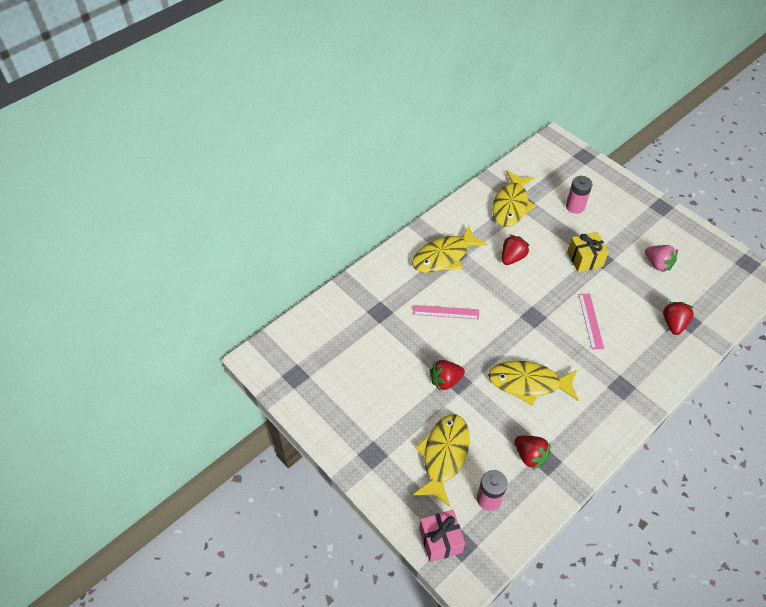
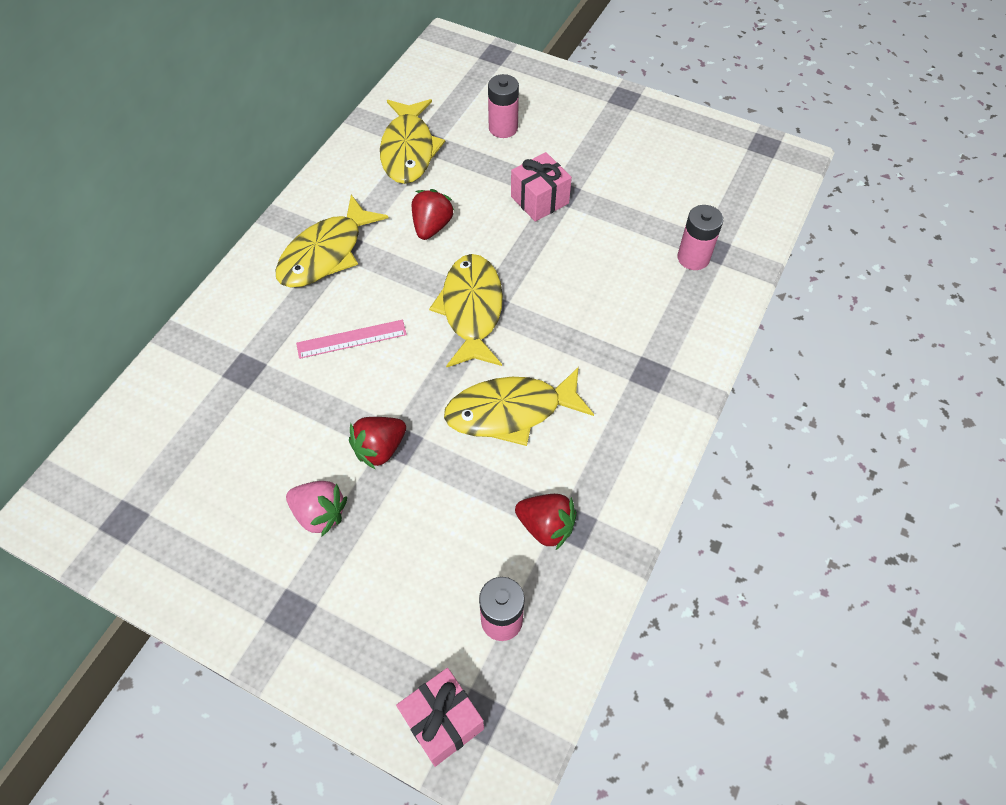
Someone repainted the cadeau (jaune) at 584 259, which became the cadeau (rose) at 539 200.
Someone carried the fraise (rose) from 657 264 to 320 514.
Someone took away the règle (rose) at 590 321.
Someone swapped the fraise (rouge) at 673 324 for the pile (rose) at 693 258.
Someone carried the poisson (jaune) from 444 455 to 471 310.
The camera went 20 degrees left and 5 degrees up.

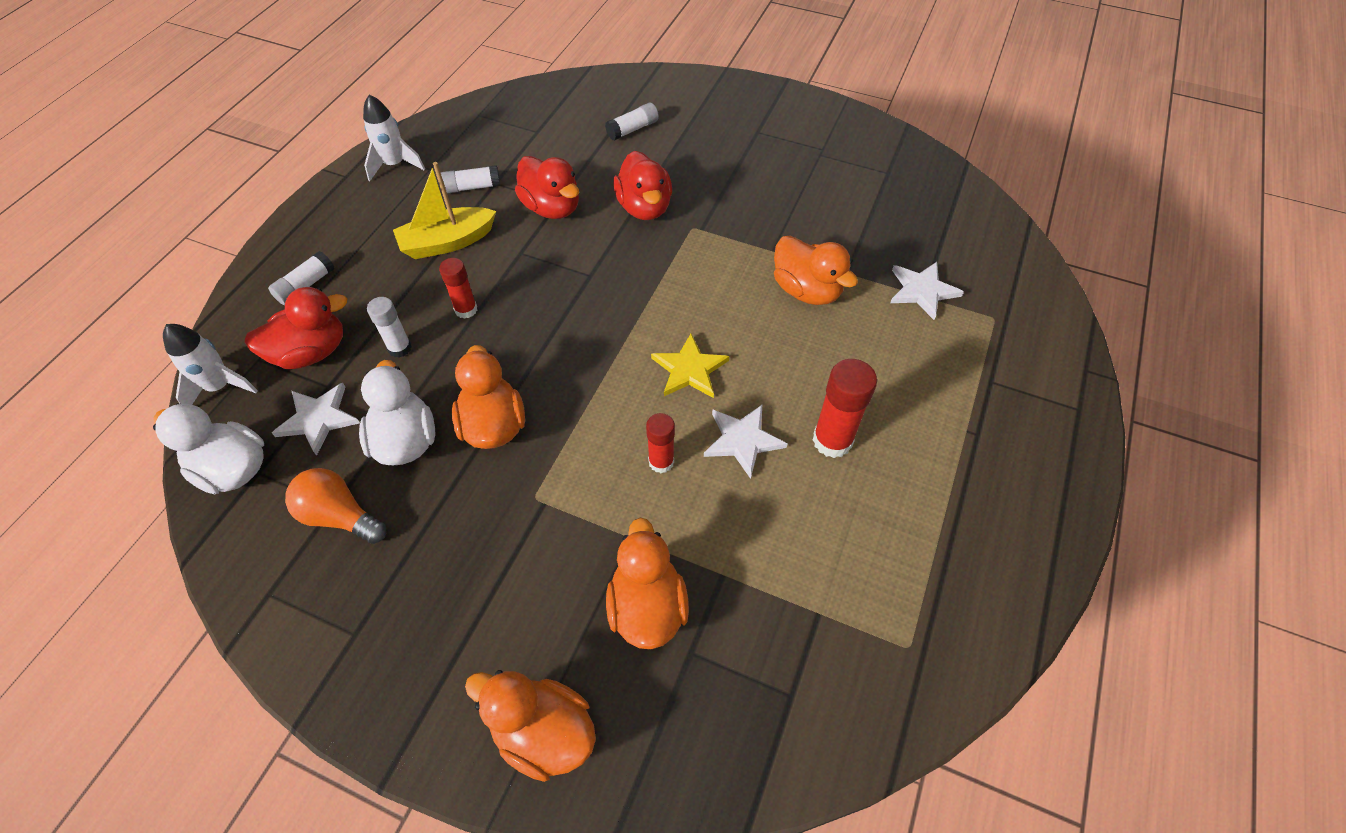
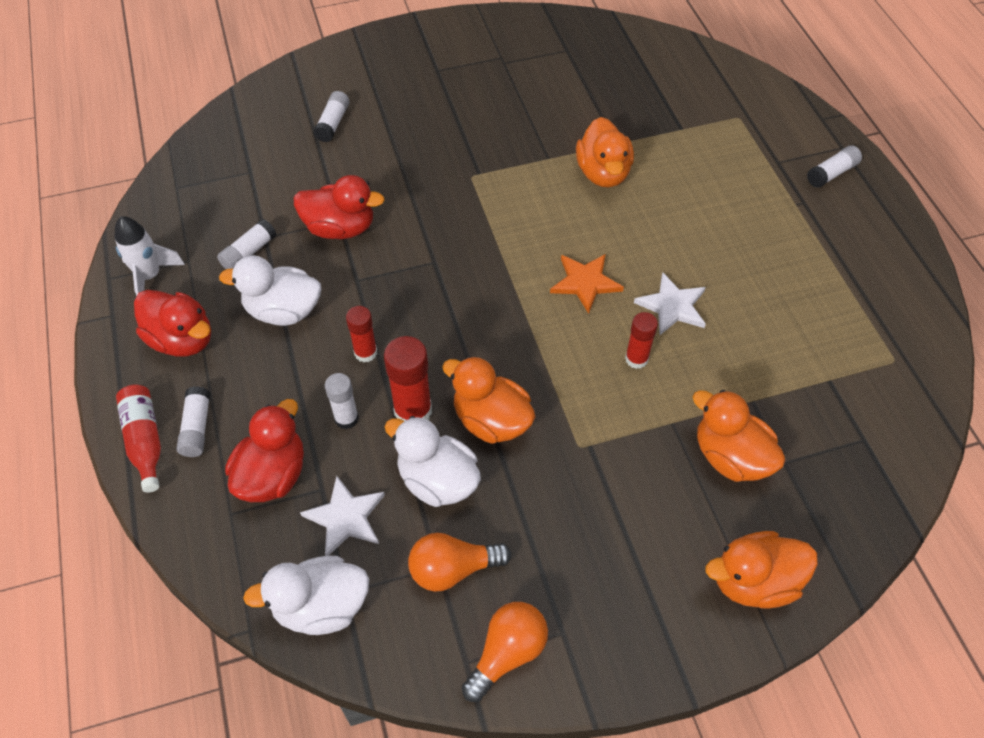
Someone carried the canard (rouge) from 644 207 to 182 339.
Someone swapped the bateau (jaune) at 447 242 for the canard (blanc) at 283 311.
Someone rotated the canard (orange) at 806 290 by 75 degrees clockwise.
Someone took away the étoile (blanc) at 922 291.
Someone took away the fusée (blanc) at 220 387.
Someone repainted the étoile (jaune) at 689 369, which became the étoile (orange) at 585 282.
Someone carried the bâton de colle (rouge) from 832 440 to 413 411.
Someone put down the bâton de colle (blanc) at 831 173.
Someone put down the bouteille (rouge) at 145 441.
Someone put down the ampoule (orange) at 507 653.
The camera went 40 degrees left and 0 degrees up.

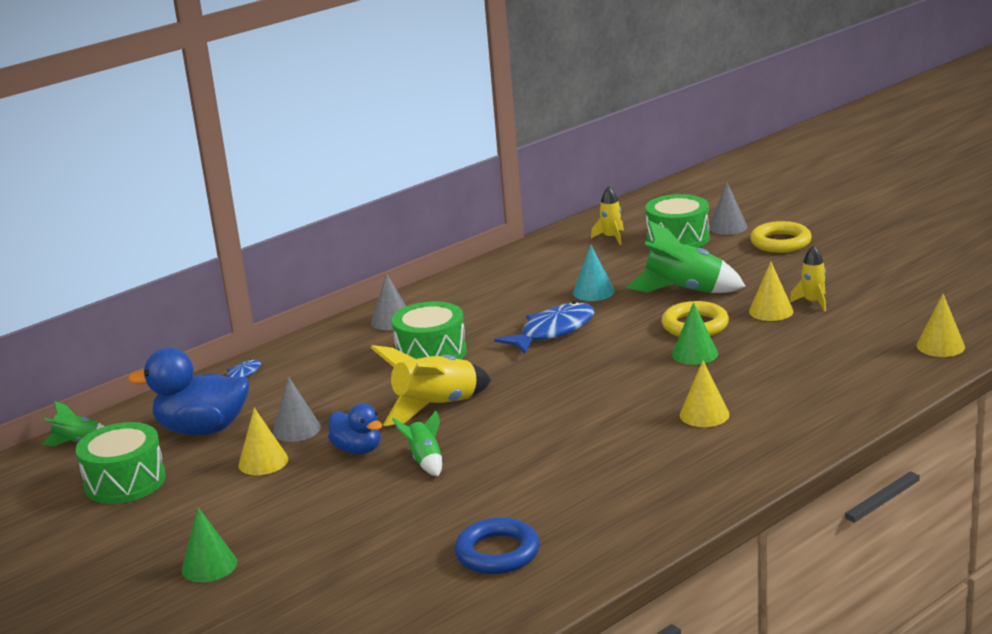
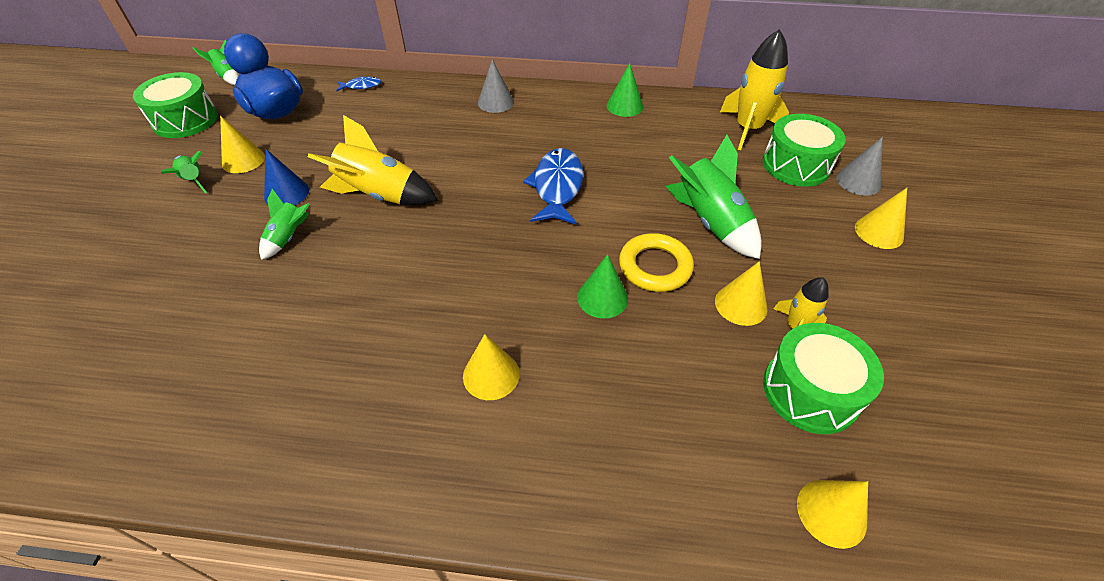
Someone scaled the fusée (jaune) at 611 237 by 1.83.
Someone swapped the anneau (jaune) at 780 242 for the cône (jaune) at 879 232.
Someone took away the cône (turquoise) at 593 292.
Someone carried the tambour (vert) from 431 353 to 810 391.
Someone rotated the poisson (bleu) at 553 331 by 90 degrees counterclockwise.
Someone took away the cône (gris) at 296 429.
Someone swapped the canard (bleu) at 358 450 for the cône (bleu) at 286 193.
Someone carried the cône (vert) from 209 566 to 624 106.
Someone took away the anneau (bleu) at 497 553.
Someone put down the fusée (vert) at 194 181.
The camera went 45 degrees right and 25 degrees up.

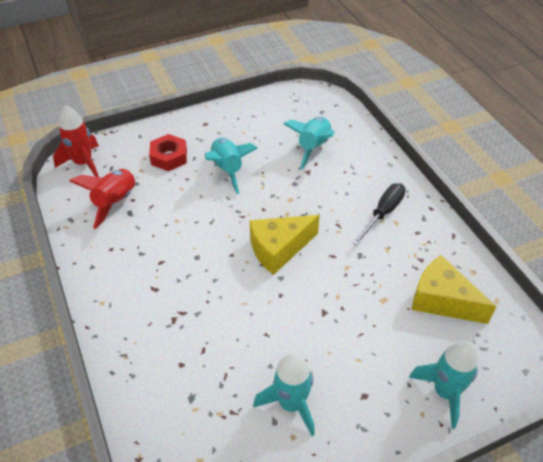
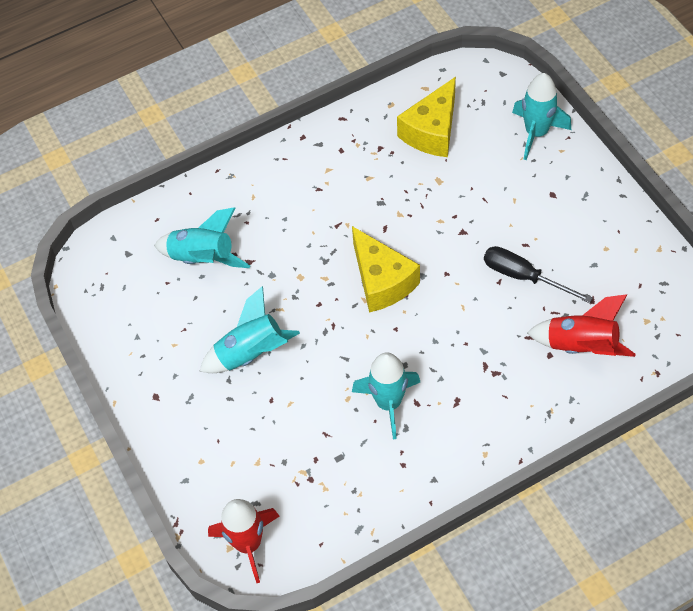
Someone took away the écrou (rouge) at 169 157.
Someone carried the fusée (rouge) from 116 202 to 581 346.
Someone carried the tournevis (noir) from 383 213 to 523 276.
Someone carried the fusée (turquoise) from 291 404 to 388 403.
The camera went 90 degrees left and 10 degrees up.

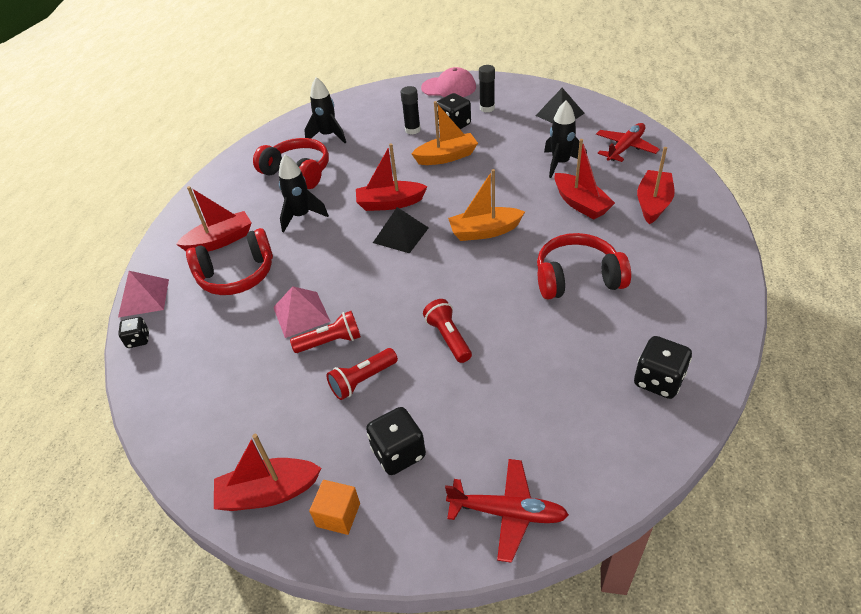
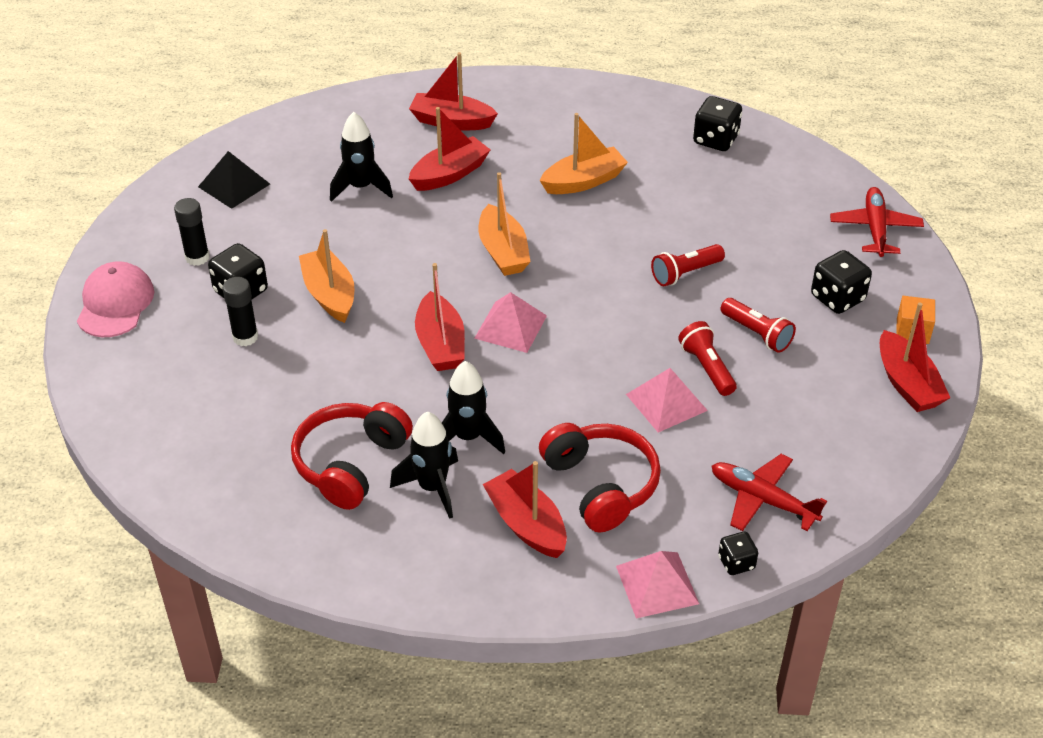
Someone carried the fusée (noir) from 328 136 to 432 488.
Someone carried the avion (rouge) from 625 148 to 763 500.
Someone repainted the pyramide (noir) at 400 235, which became the pyramide (rose) at 511 327.
Someone swapped the casque audio (rouge) at 577 278 for the bateau (orange) at 583 181.
The camera went 100 degrees left and 0 degrees up.

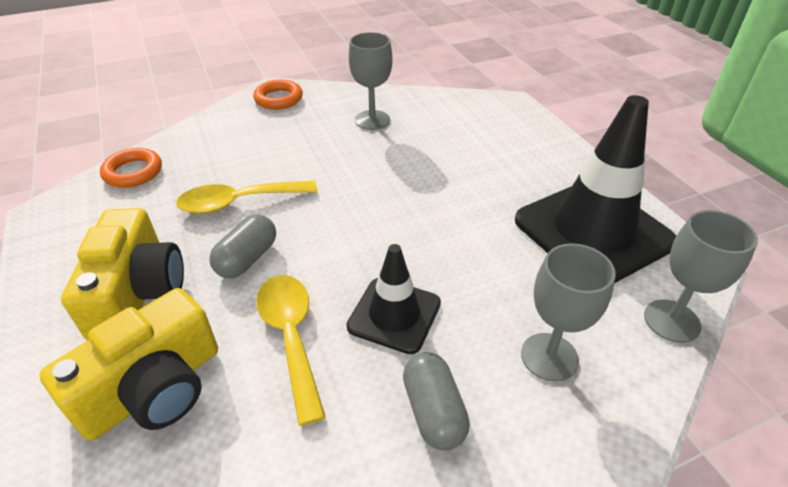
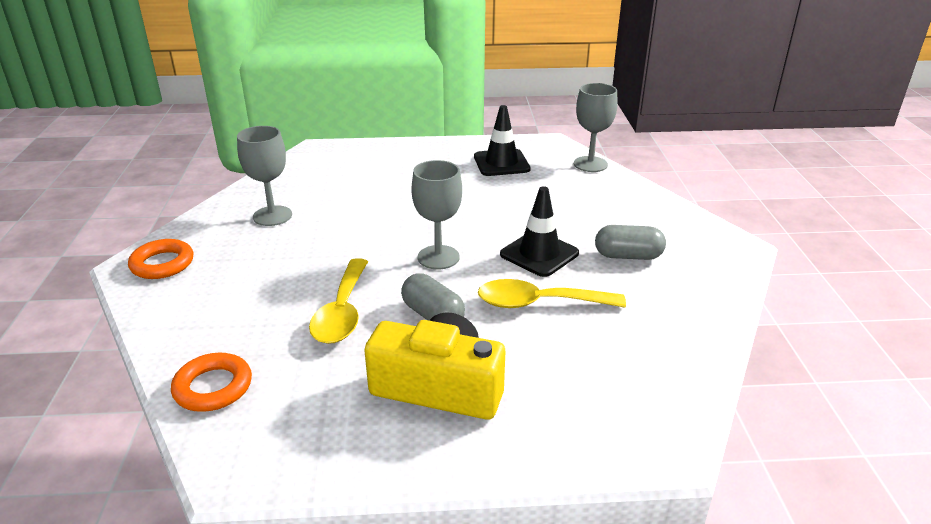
Someone scaled the cône de chantier (noir) at 593 231 by 0.55.
Someone carried the verre à pied (gris) from 549 357 to 438 257.
Someone took away the appareil photo (jaune) at 154 388.
The camera went 70 degrees left and 10 degrees down.

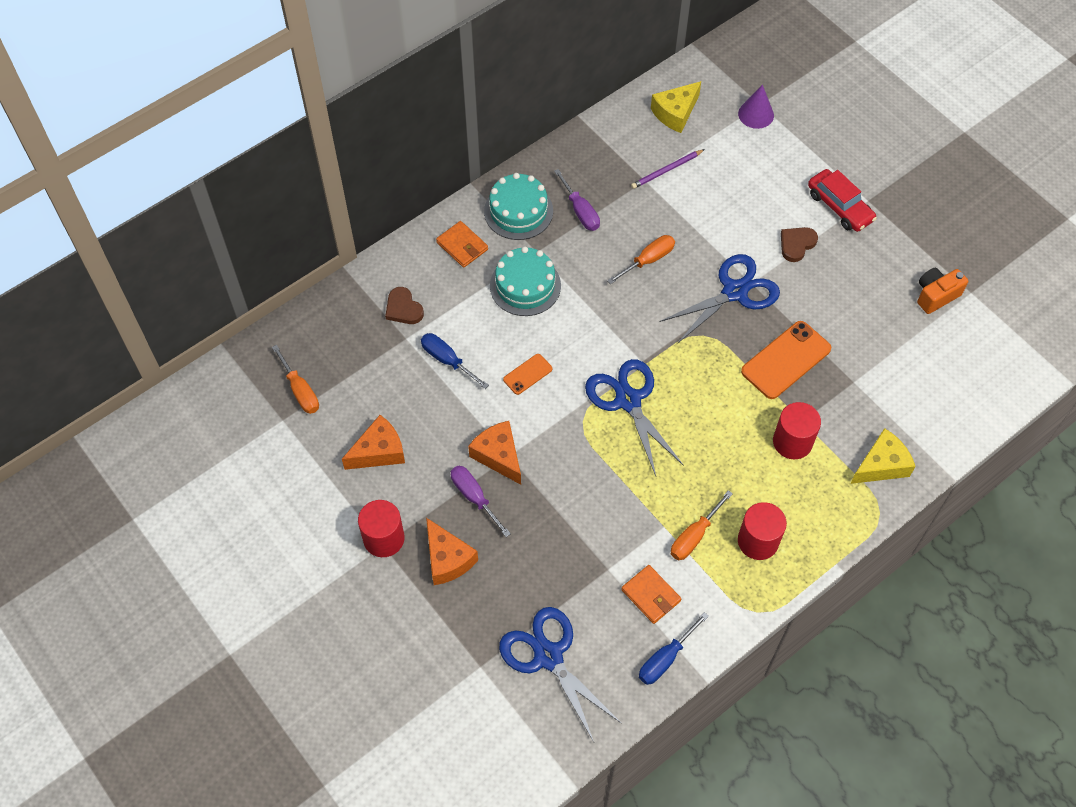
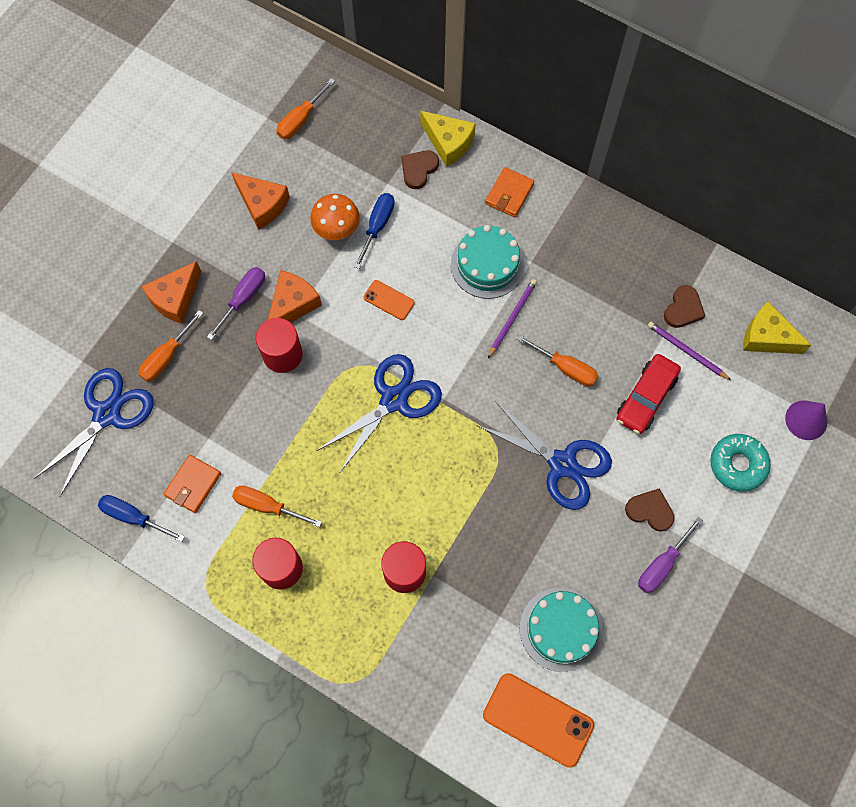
Someone carried the tournevis (violet) from 580 211 to 662 564.
Someone carried the voiture (rouge) from 839 207 to 646 397.
Someone carried the gâteau (turquoise) from 518 211 to 560 629.
Someone took away the appareil photo (orange) at 936 295.
Someone carried the téléphone (orange) from 786 360 to 538 719.
Someone carried the fromage (jaune) from 881 465 to 448 143.
Someone carried the cylindre (rouge) from 384 538 to 282 354.
Someone put down the champignon (orange) at 337 229.
Someone put down the crayon (violet) at 512 318.
Someone put down the cœur (marron) at 683 309.
Someone put down the tournevis (orange) at 167 356.
Someone put down the beignet (turquoise) at 737 464.
The camera went 70 degrees right and 10 degrees up.

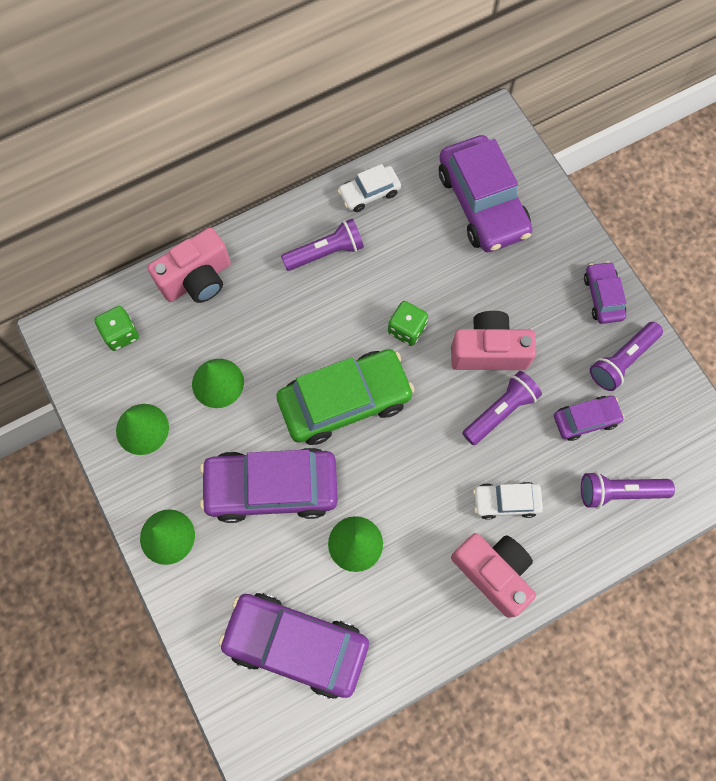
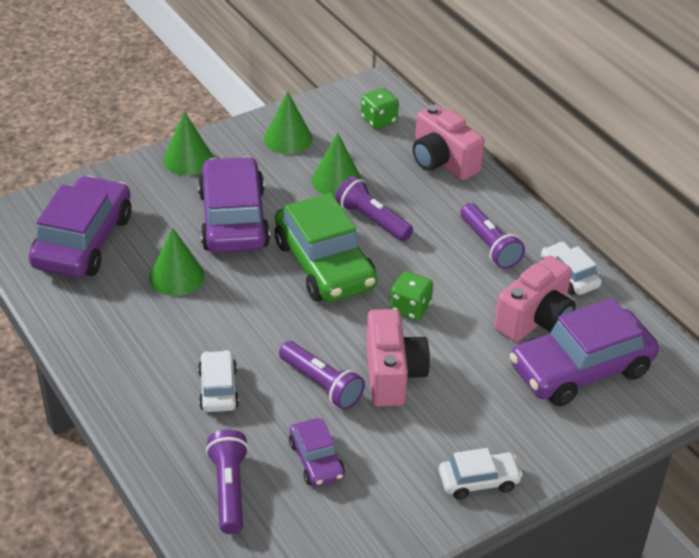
Someone repainted the voiture (violet) at 602 296, which became the voiture (blanc) at 478 481.
Someone carried the lampe de poche (violet) from 622 360 to 372 220.
Someone carried the appareil photo (rose) from 493 572 to 535 319.
The camera went 85 degrees right and 30 degrees down.

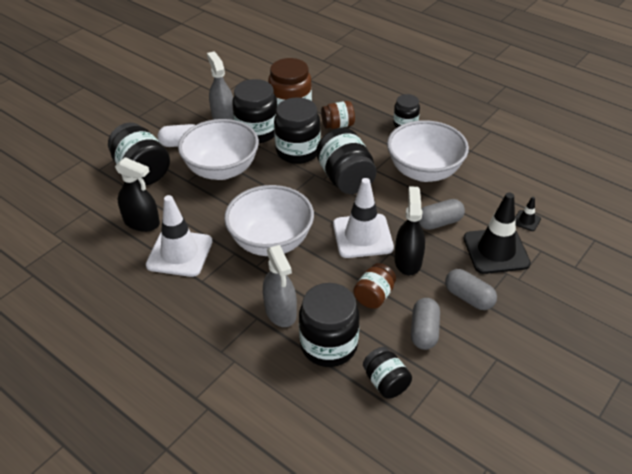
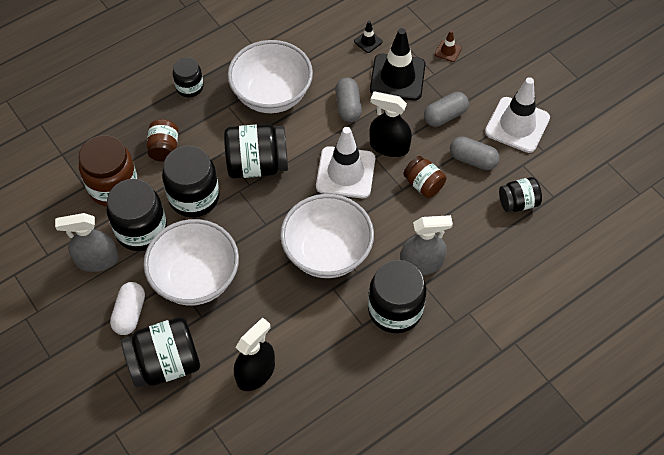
Someone carried the cône de chantier (blanc) from 179 253 to 517 125.
Someone carried the bocal (noir) from 328 345 to 395 310.
Someone put down the cône de chantier (marron) at 448 51.
The camera went 75 degrees left and 15 degrees up.

